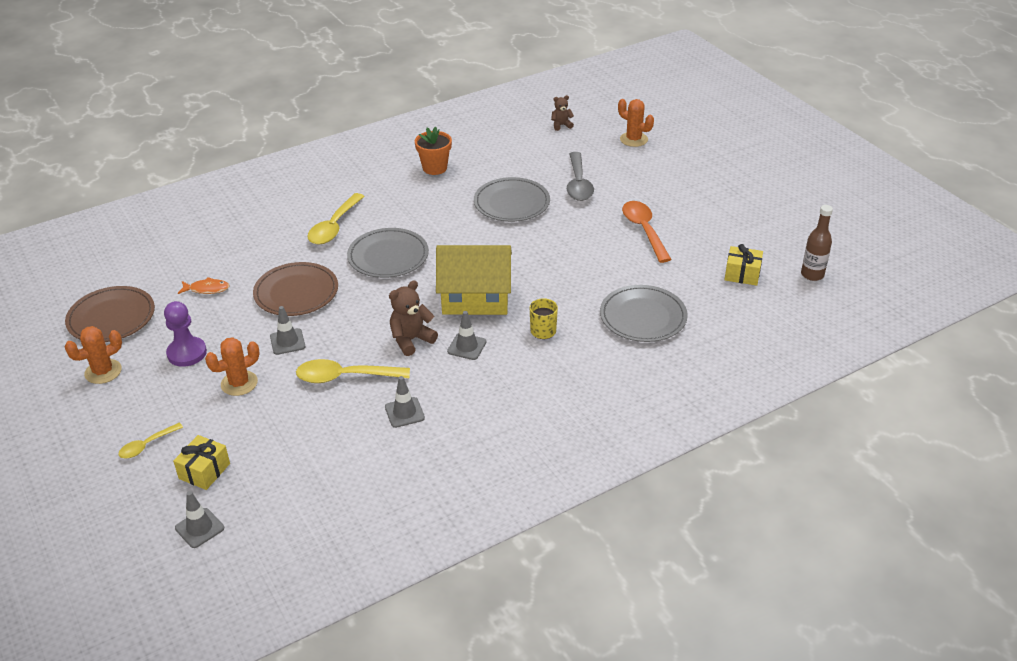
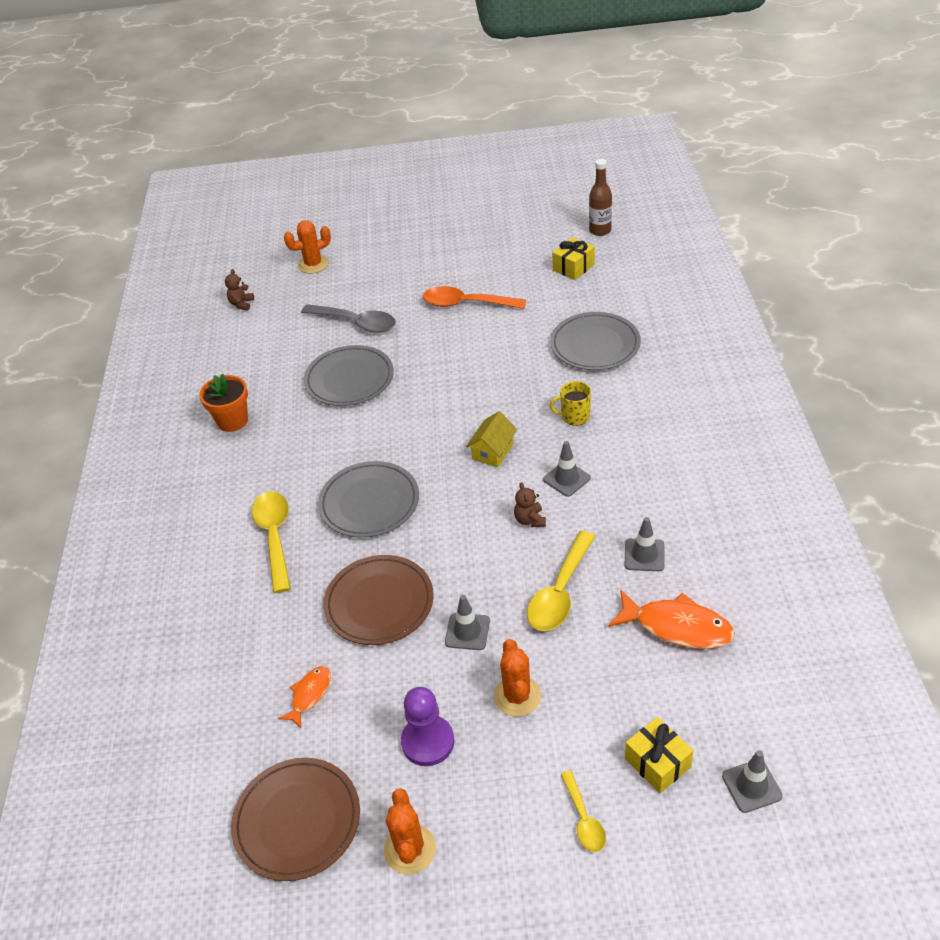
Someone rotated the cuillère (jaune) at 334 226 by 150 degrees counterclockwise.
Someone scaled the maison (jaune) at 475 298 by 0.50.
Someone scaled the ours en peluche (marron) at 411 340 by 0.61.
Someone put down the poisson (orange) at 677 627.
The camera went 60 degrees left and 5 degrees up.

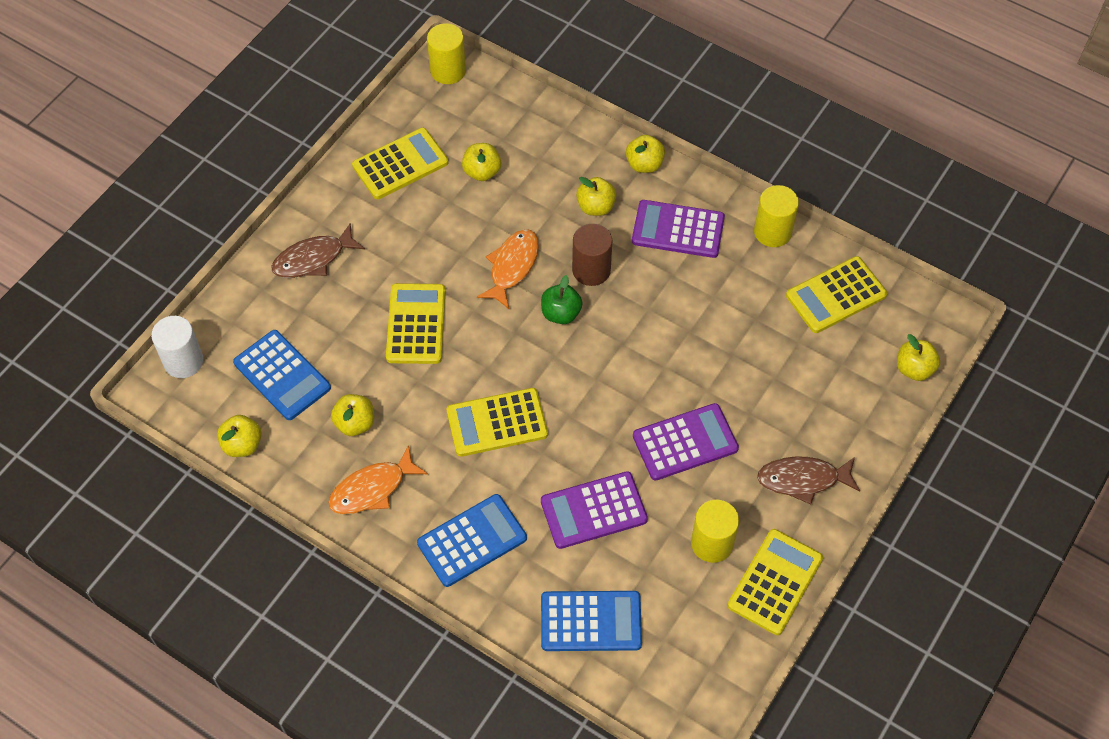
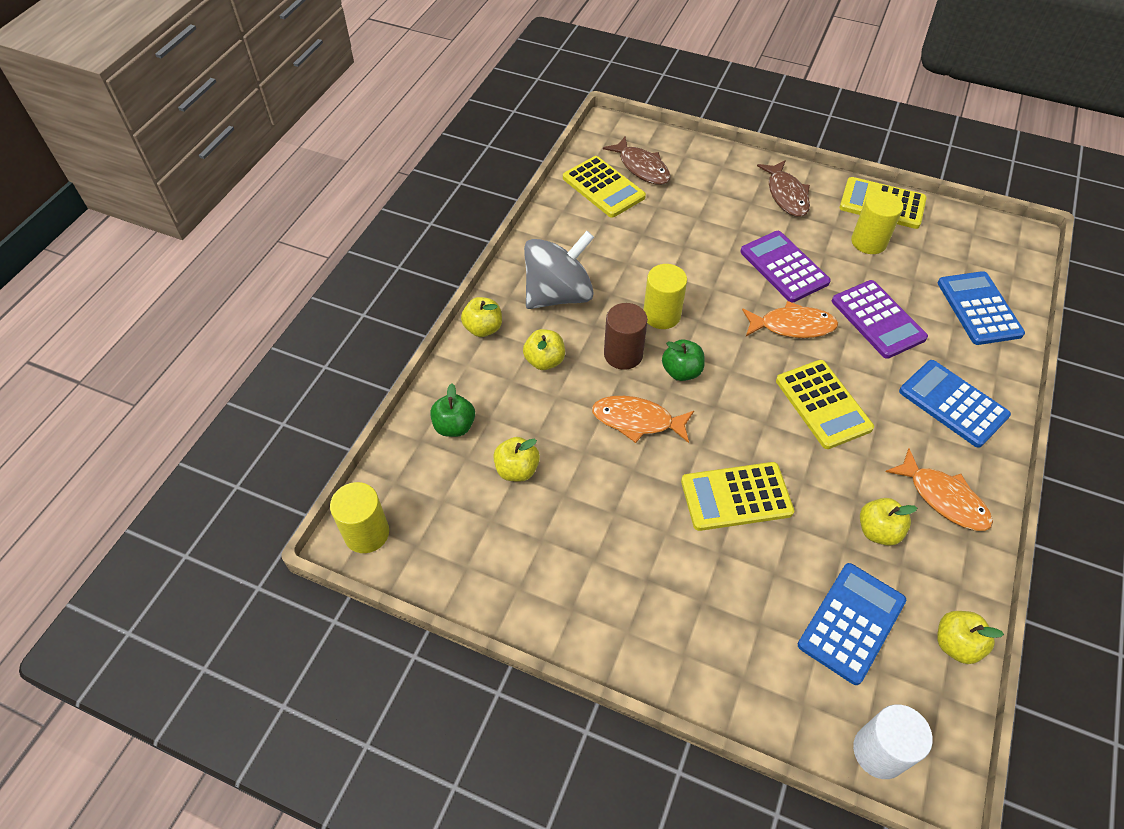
Someone took away the calculatrice (jaune) at 400 164.
Someone carried the cylindre (jaune) from 772 232 to 661 315.
Someone swapped the calculatrice (violet) at 678 229 for the toupie (gris) at 558 295.
Someone carried the poisson (marron) from 313 259 to 641 167.
Someone took away the pomme (jaune) at 914 369.
Someone put down the poisson (orange) at 792 326.
Someone put down the pomme (vert) at 454 426.
The camera went 100 degrees left and 5 degrees down.

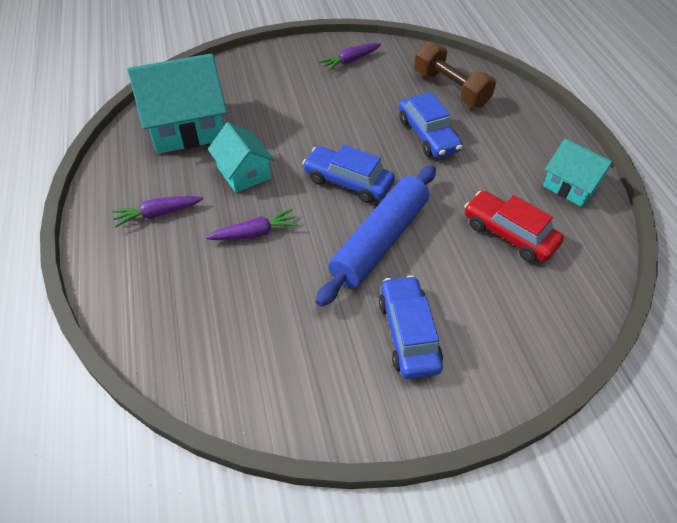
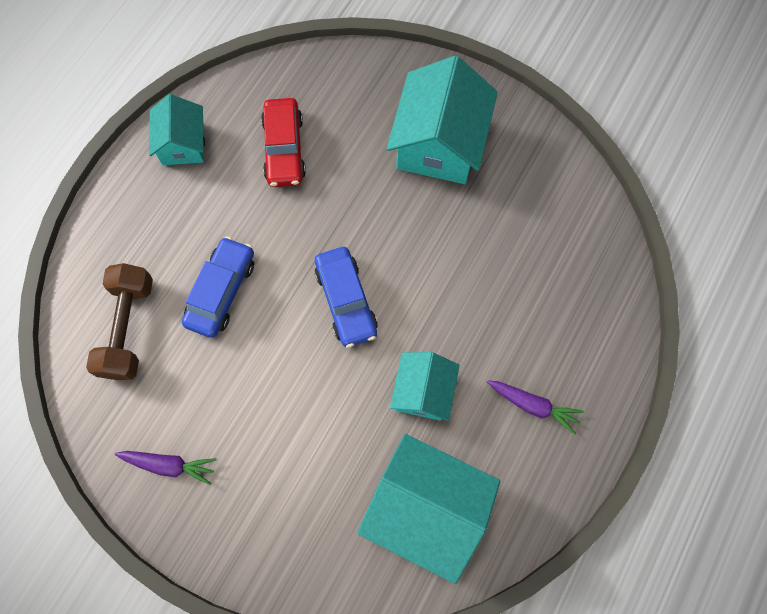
Someone took away the rouleau à pâtisserie (bleu) at 380 241.
Someone took away the carotte (violet) at 255 233.
Someone swapped the voiture (bleu) at 408 333 for the maison (turquoise) at 439 143.
The camera went 135 degrees left and 20 degrees up.

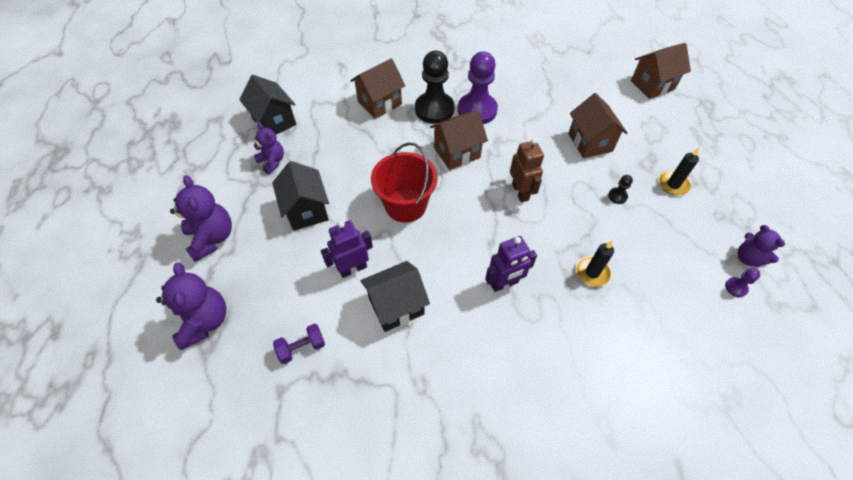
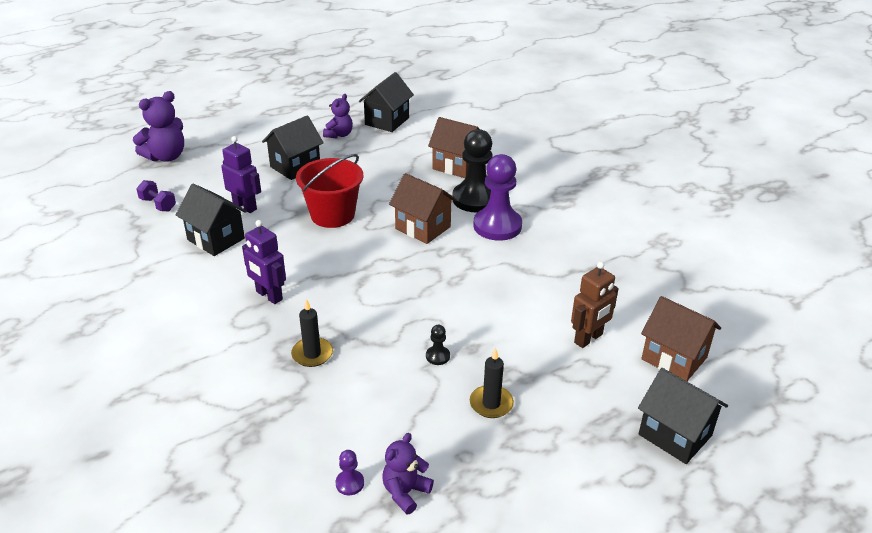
Someone took away the maison (marron) at 590 142.
Someone carried the robot (marron) from 520 192 to 588 339.
Someone took away the ours en peluche (violet) at 212 238.
Someone put down the maison (noir) at 675 435.
The camera went 65 degrees right and 20 degrees down.

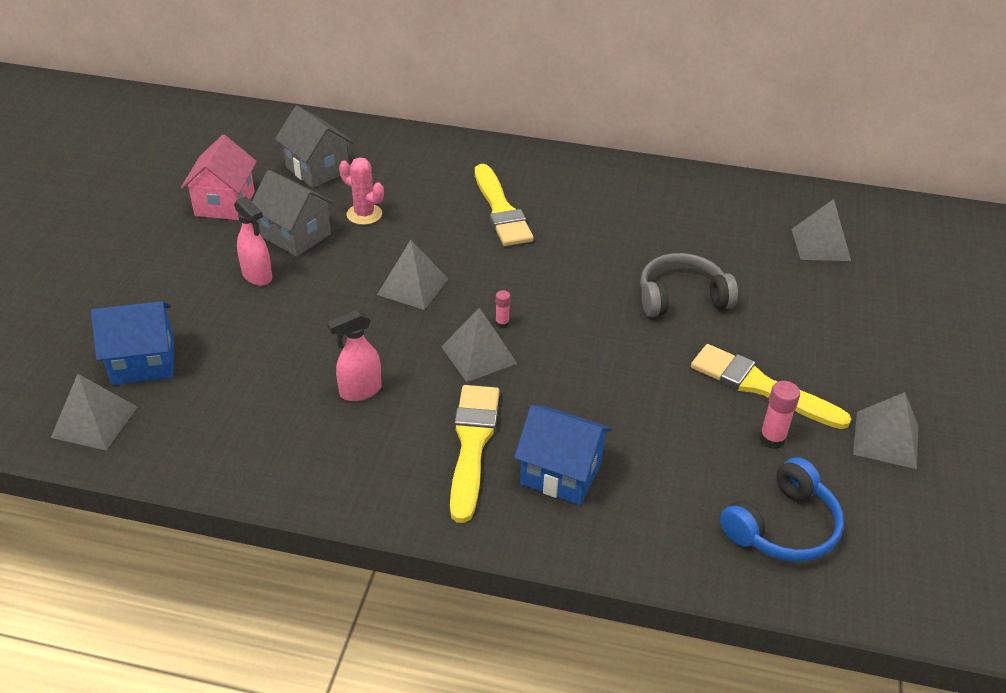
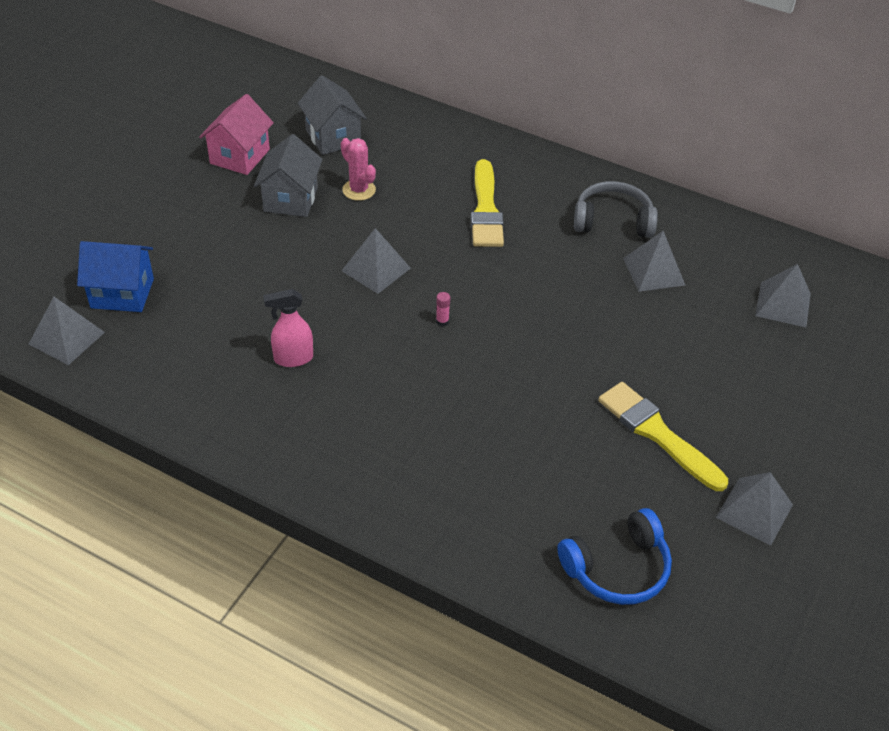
Someone rotated the maison (gris) at 296 235 by 45 degrees clockwise.
Someone took away the vaporisateur (rose) at 257 276.
Someone carried the casque audio (gris) from 682 297 to 613 221.
Someone carried the pyramide (gris) from 479 355 to 654 271.
Someone took away the bâton de colle (rose) at 772 439.
Someone took away the pinceau (jaune) at 472 445.
Someone took away the maison (bleu) at 561 473.
The camera went 15 degrees right and 5 degrees up.

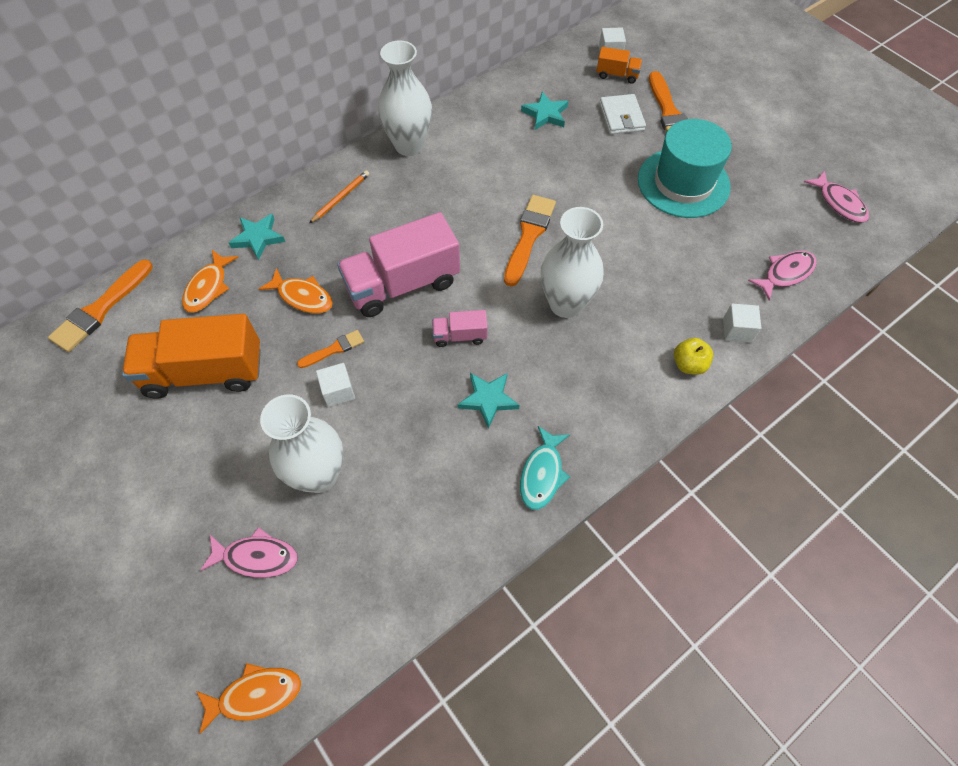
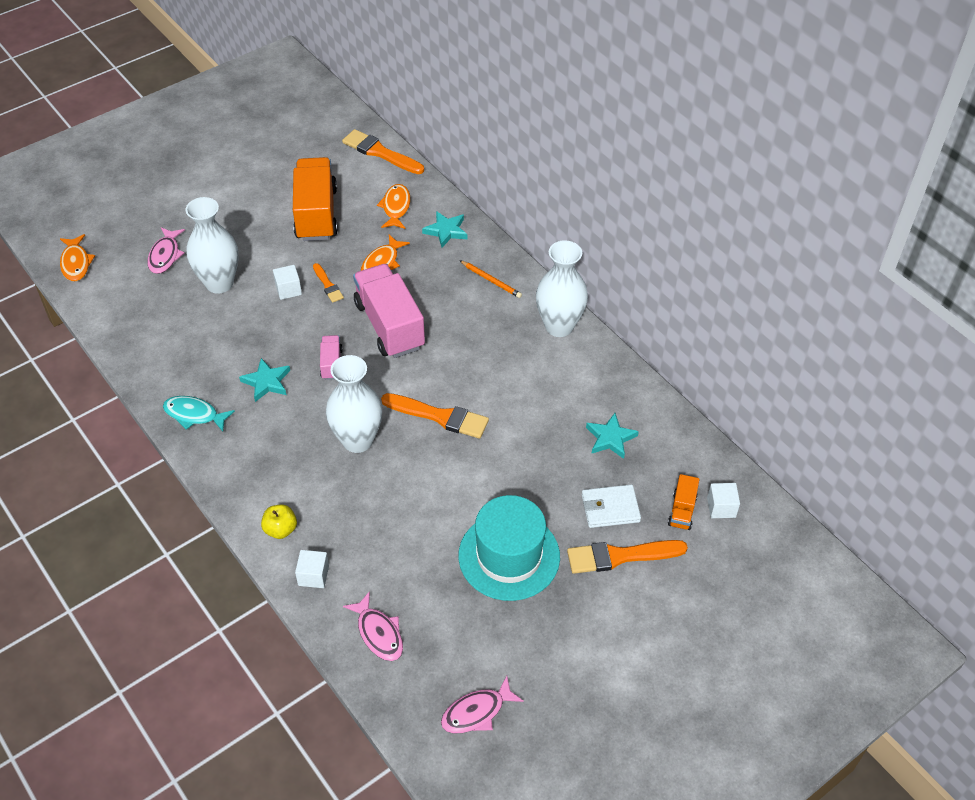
Someone rotated the poisson (orange) at 208 287 by 75 degrees clockwise.
The camera went 90 degrees right and 10 degrees down.

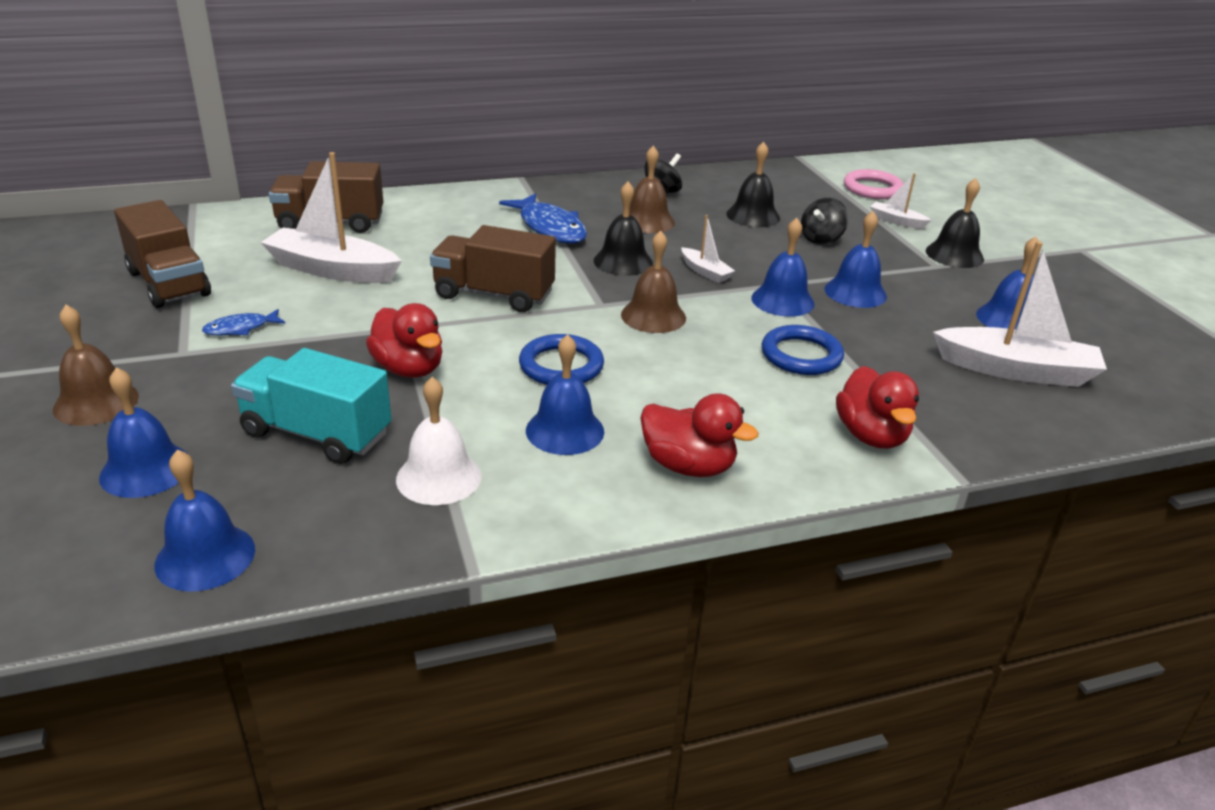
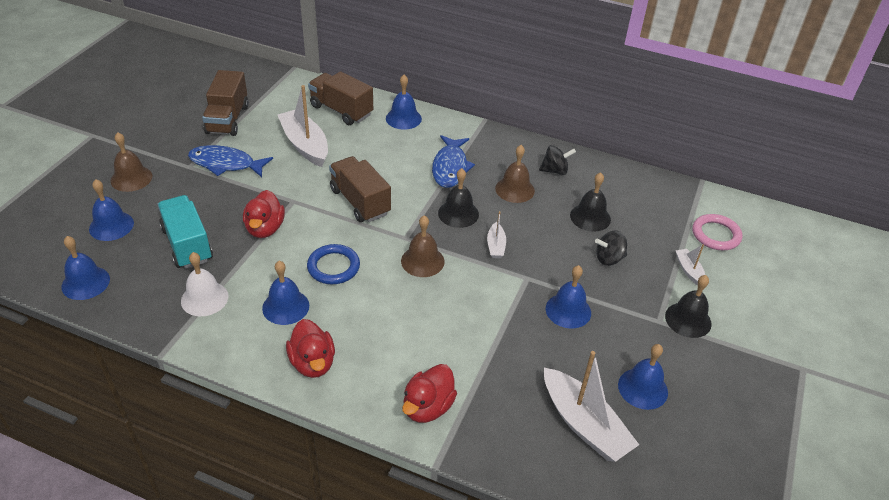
Someone carried the cloche (bleu) from 782 300 to 403 118.
Someone scaled the poisson (bleu) at 241 328 by 1.90.
Someone took away the anneau (bleu) at 801 355.
The camera went 40 degrees right and 10 degrees up.

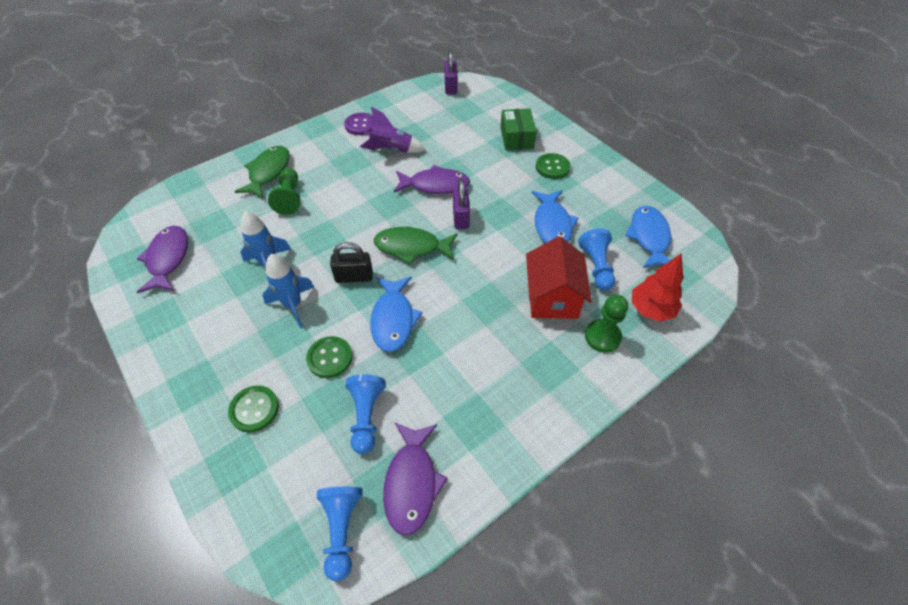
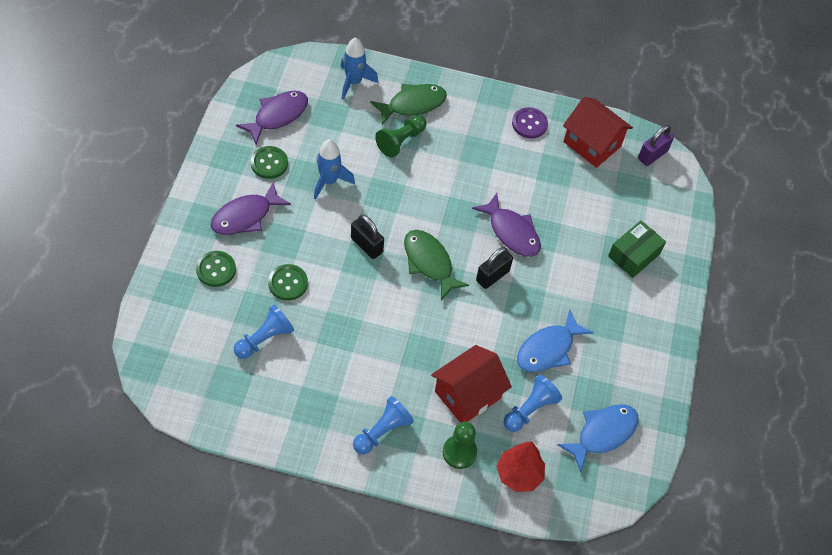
Someone took away the fusée (violet) at 391 150.
Someone carried the bouton (vert) from 552 167 to 269 163.
Someone repainted the cadenas (violet) at 460 217, which became the cadenas (noir) at 492 276.
Someone carried the fusée (bleu) from 293 305 to 354 82.
Someone took away the poisson (bleu) at 393 319.
Someone carried the poisson (violet) from 412 483 to 245 216.
Someone carried the pion (bleu) from 342 530 to 382 431.
Someone put down the maison (rouge) at 592 144.
The camera went 45 degrees right and 5 degrees up.

